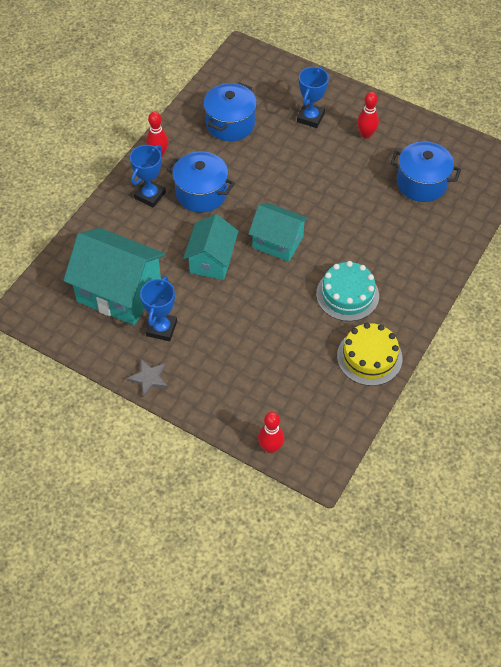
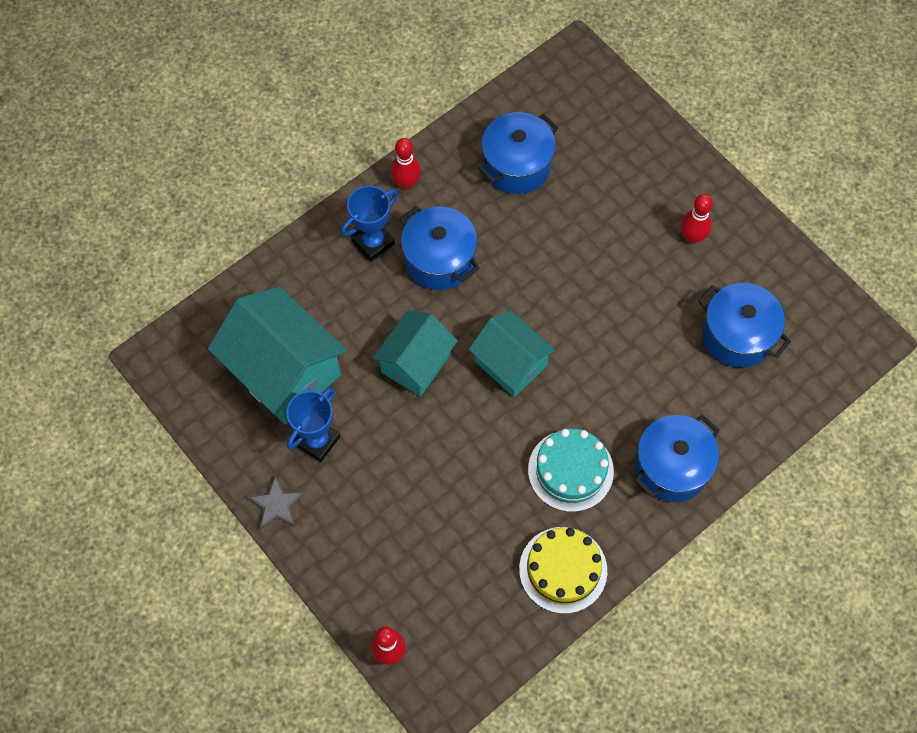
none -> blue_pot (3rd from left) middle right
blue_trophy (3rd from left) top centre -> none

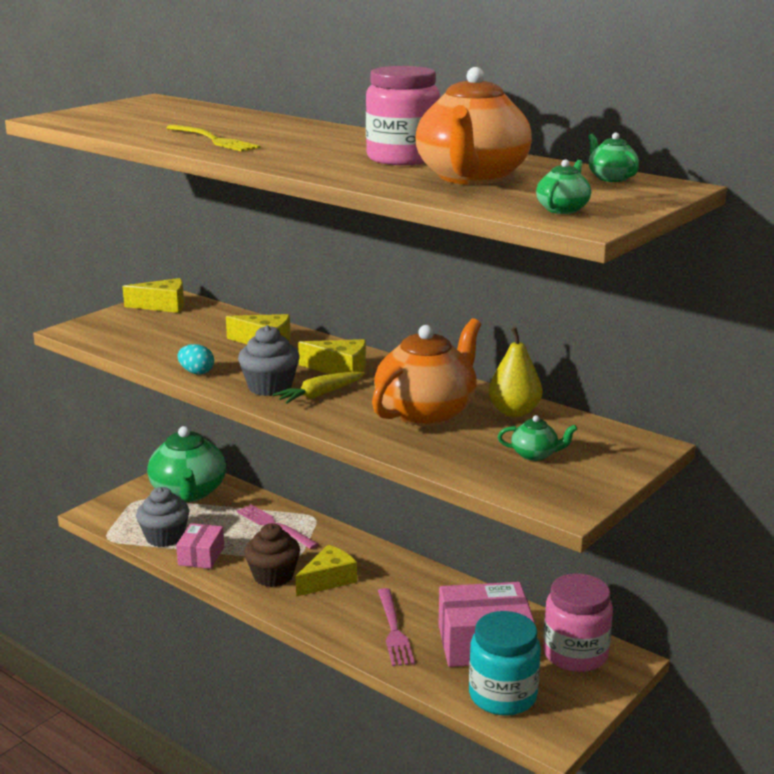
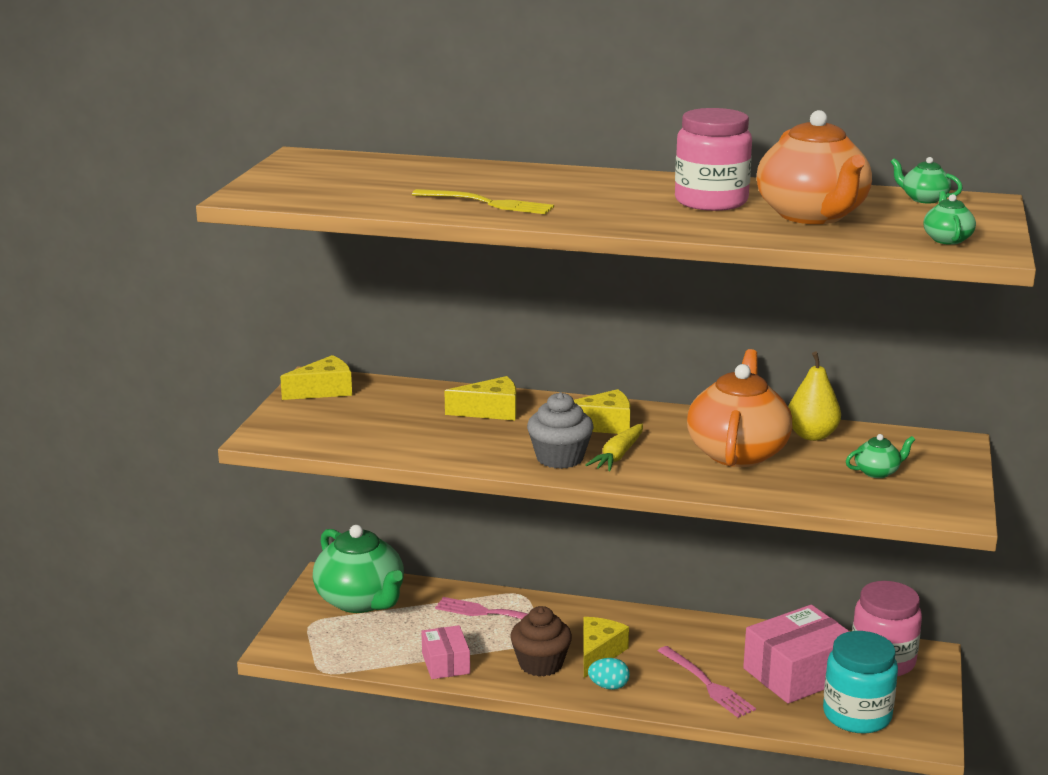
turquoise_egg middle left -> turquoise_egg bottom centre, move
grey_cupcake (1st from left) bottom left -> none

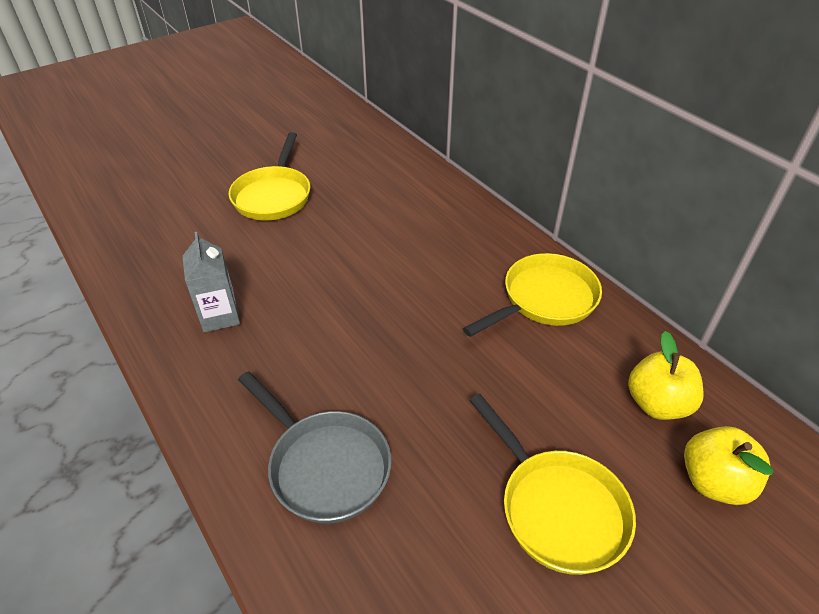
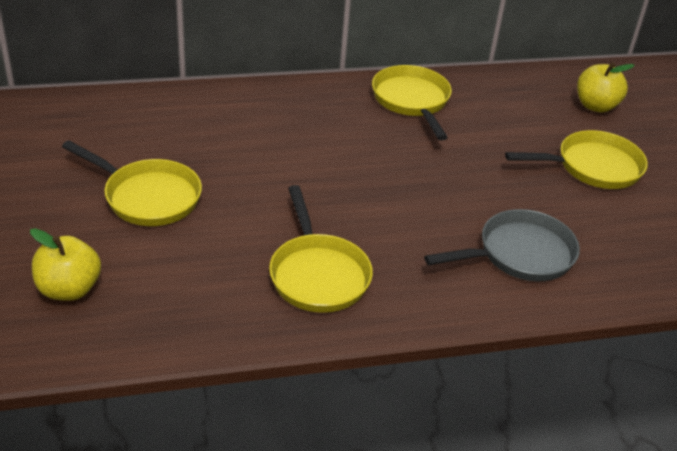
yellow_apple (1st from left) middle right -> yellow_apple (1st from left) middle left, move
grey_carton middle left -> yellow_pan (2nd from left) centre

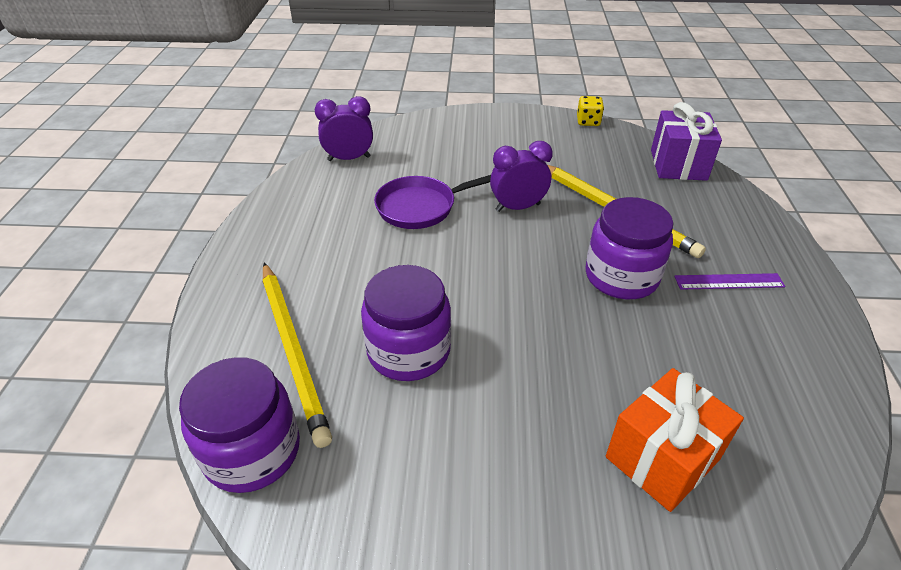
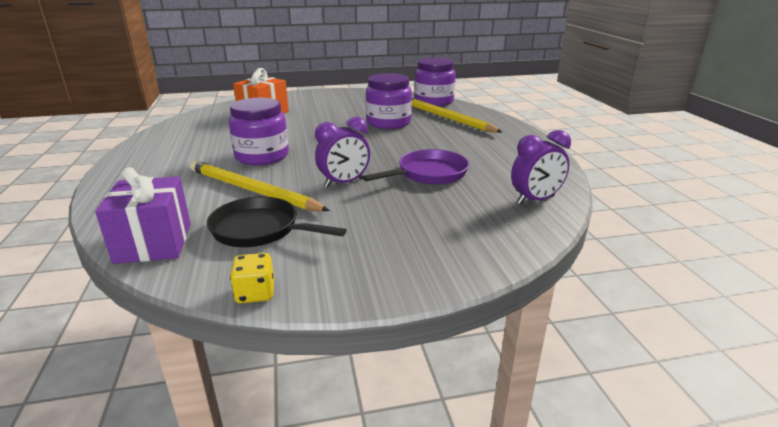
none -> black_pan centre
purple_ruler middle right -> none

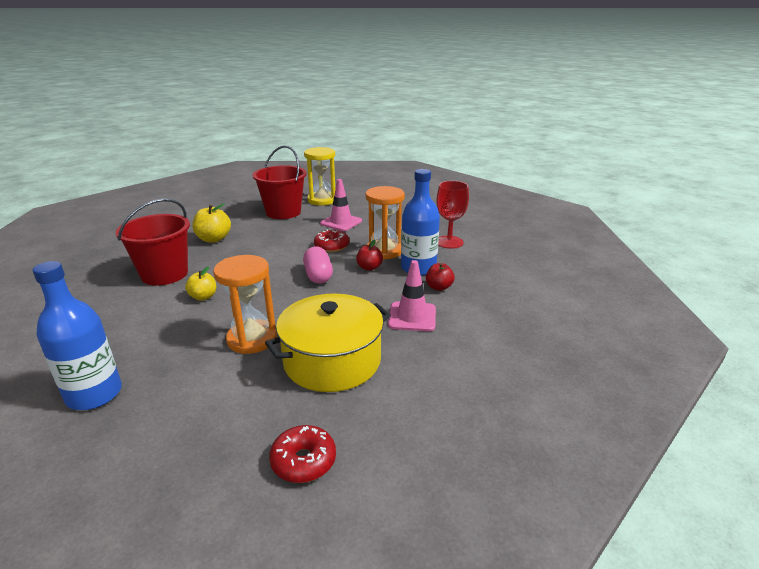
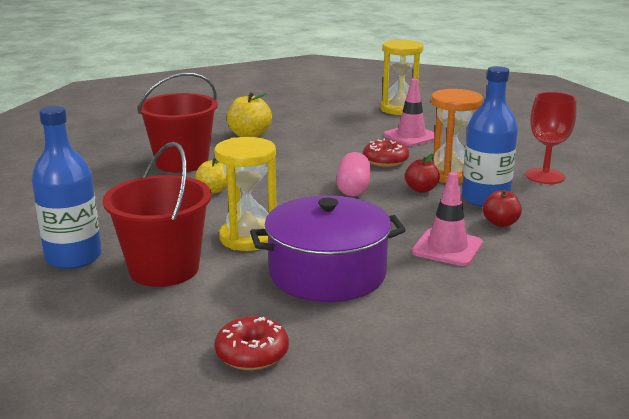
red_bucket (2nd from left in the first image) top centre -> red_bucket (1st from left) middle left, move
orange_hourglass (1st from left) middle left -> yellow_hourglass (1st from left) centre
yellow_pot centre -> purple_pot centre

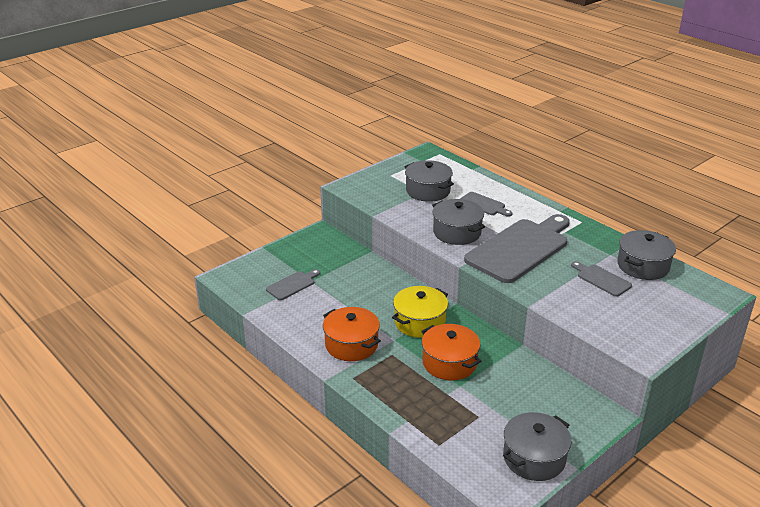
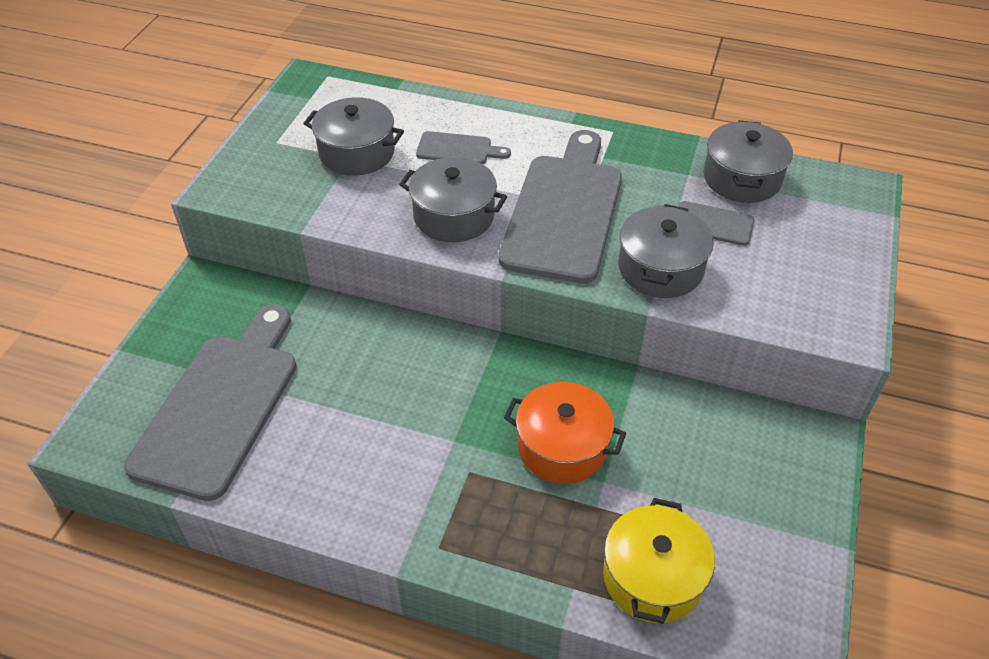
grey_cutting_board (1st from left) centre -> grey_cutting_board (1st from left) middle left, x2.22
yellow_pot centre -> yellow_pot bottom centre, move
grey_pot (3rd from left) bottom right -> grey_pot (3rd from left) middle right, move
orange_pot (1st from left) centre -> none

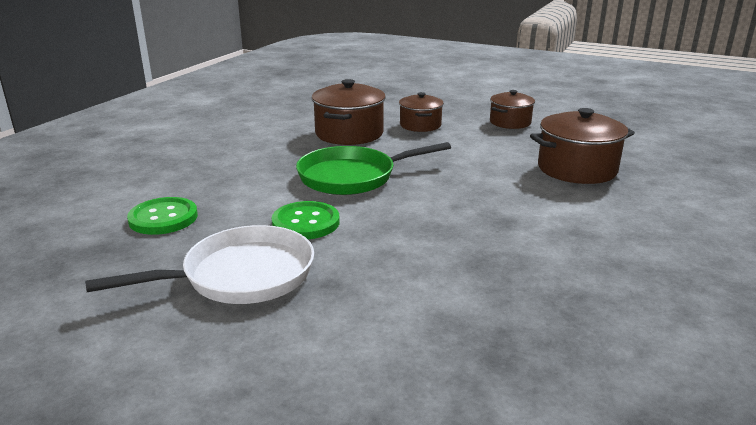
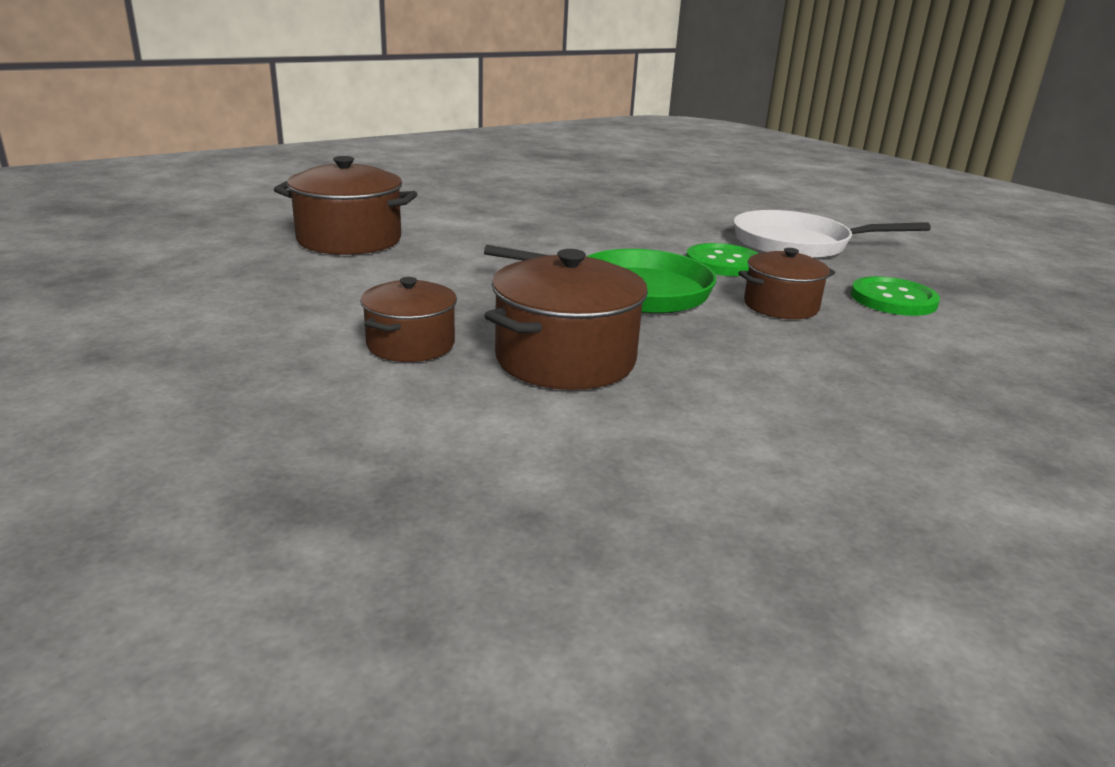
brown_pot (3rd from left in the first image) top right -> brown_pot (4th from left) middle right, move

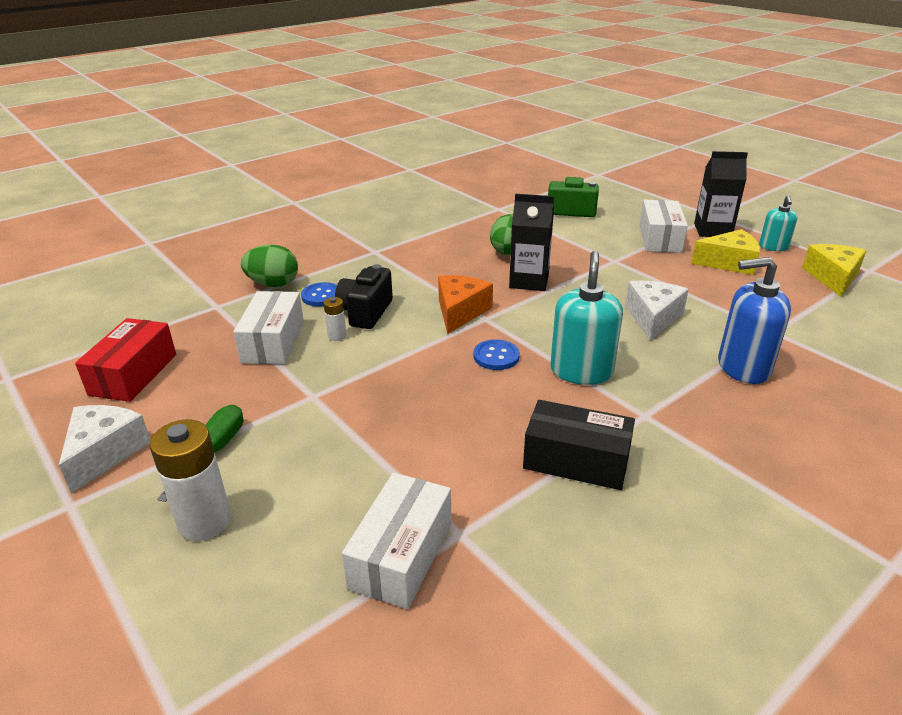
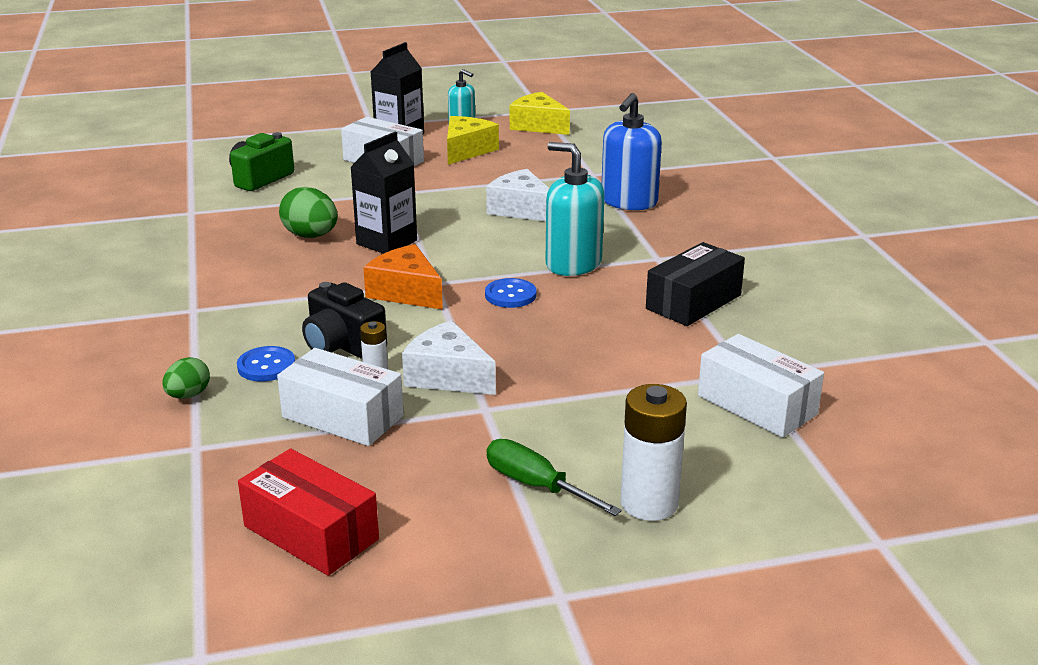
green_egg (1st from left) middle left, x0.62
white_cheese (1st from left) middle left -> white_cheese (1st from left) centre, move

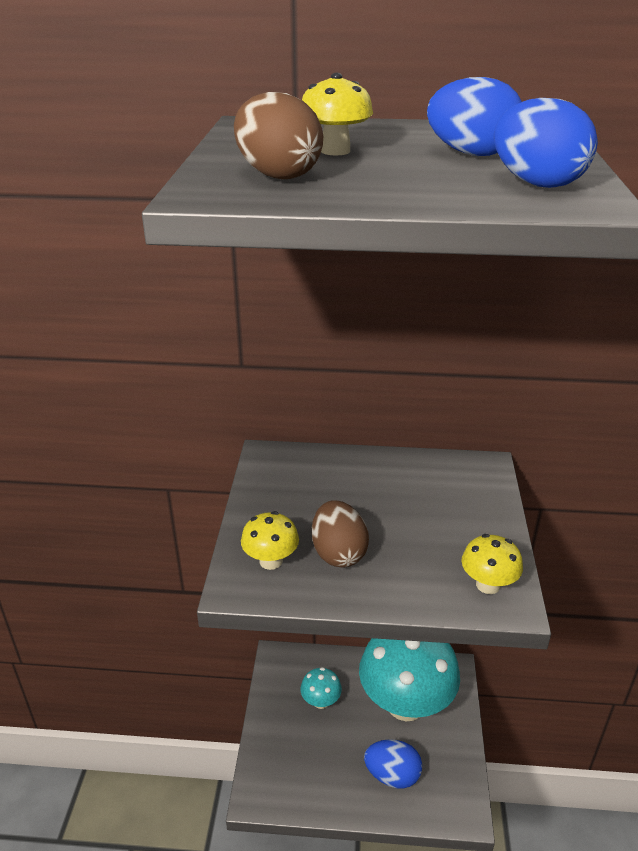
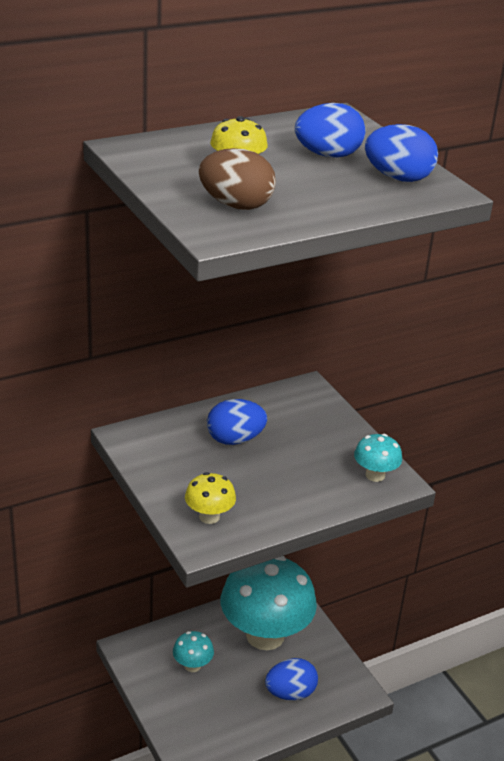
none -> blue_egg (1st from left) centre
yellow_mushroom (3rd from left) middle right -> turquoise_mushroom (3rd from left) middle right
brown_egg (2nd from left) centre -> none

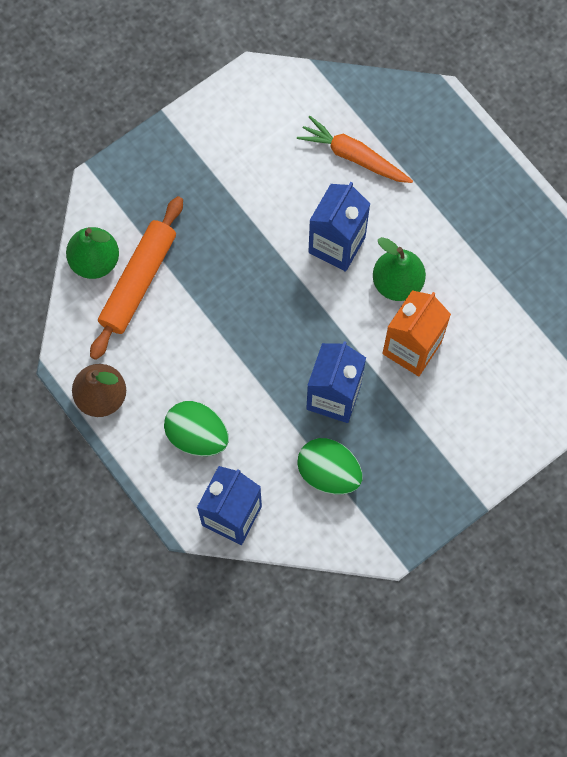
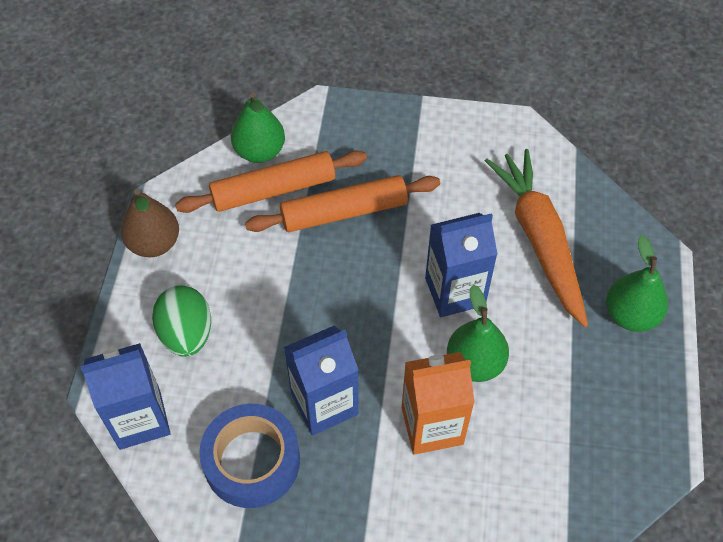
green_egg (2nd from left) centre -> blue_tape bottom centre
none -> orange_rolling_pin (2nd from left) centre
orange_carrot top centre -> orange_carrot middle right, x1.53
none -> green_pear (3rd from left) middle right

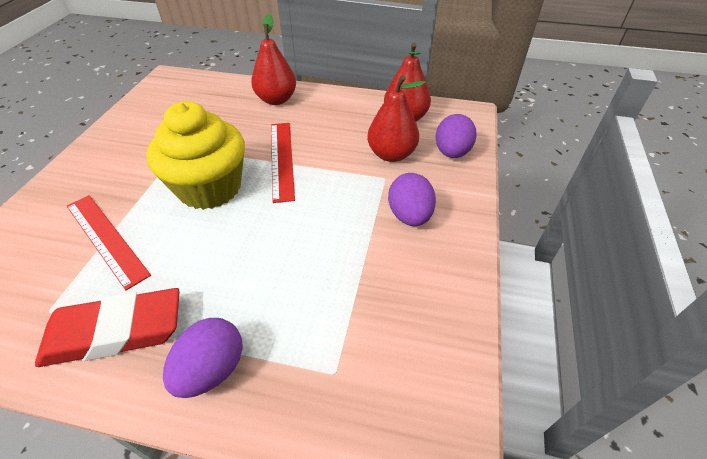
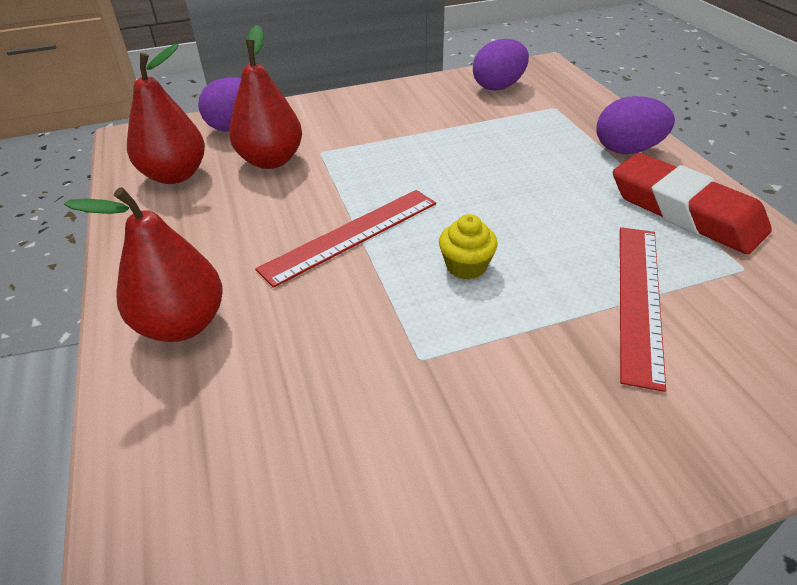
yellow_cupcake middle left -> yellow_cupcake centre, x0.40
purple_egg (2nd from left) centre -> purple_egg (2nd from left) top centre, move

